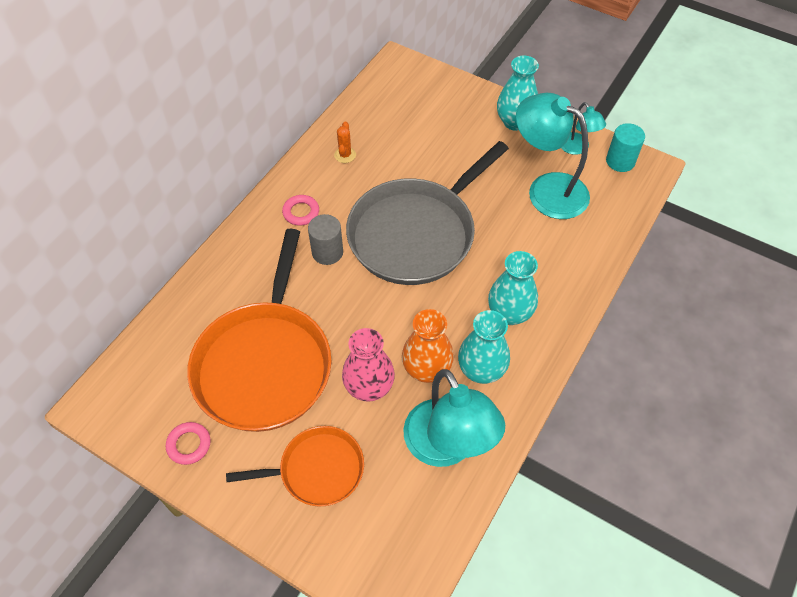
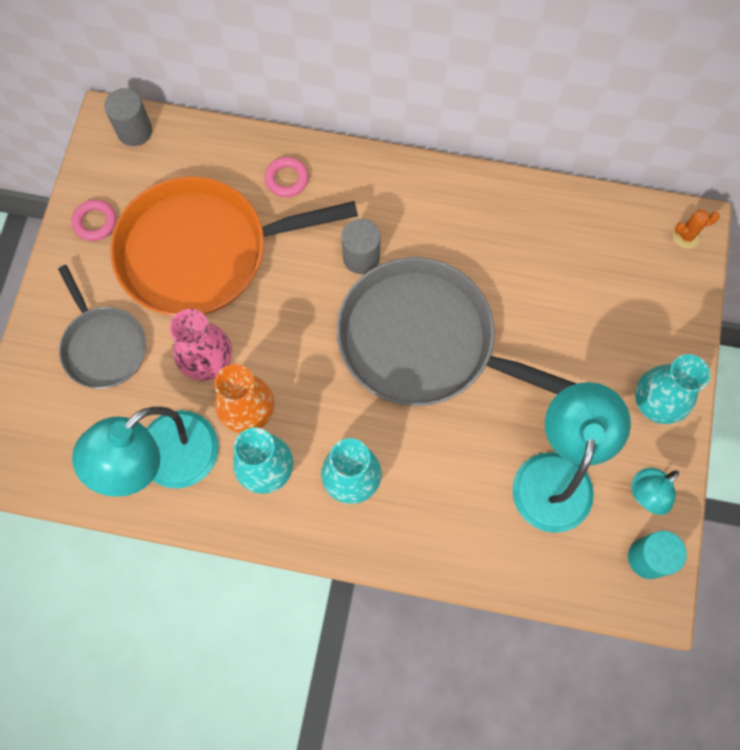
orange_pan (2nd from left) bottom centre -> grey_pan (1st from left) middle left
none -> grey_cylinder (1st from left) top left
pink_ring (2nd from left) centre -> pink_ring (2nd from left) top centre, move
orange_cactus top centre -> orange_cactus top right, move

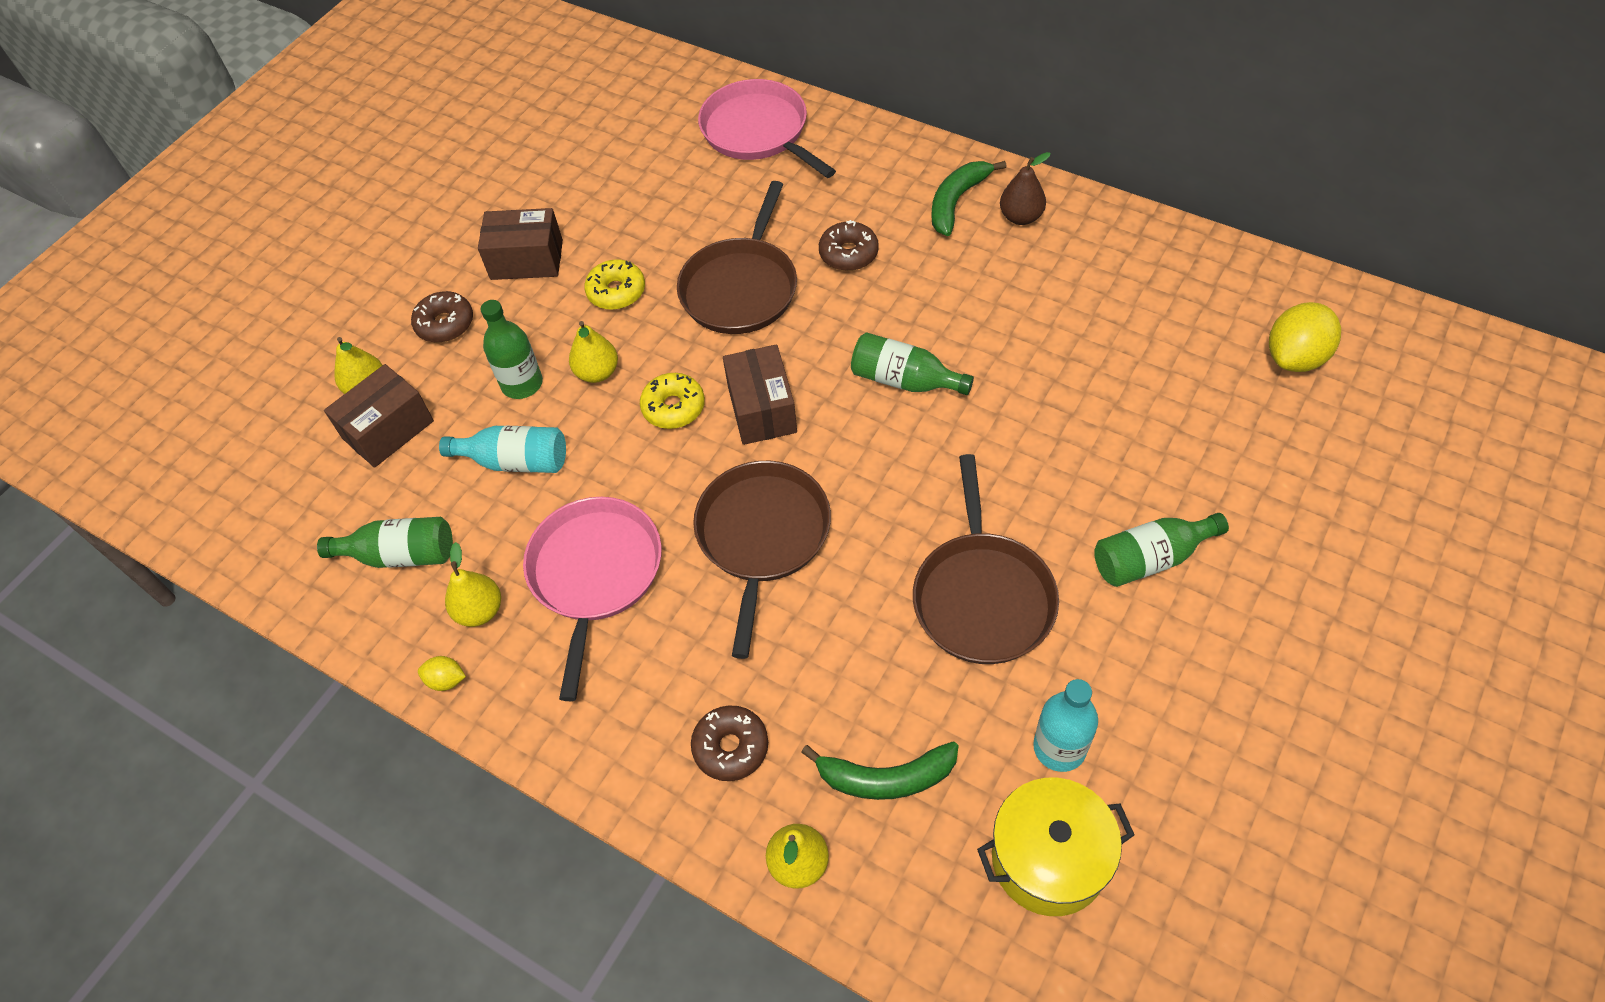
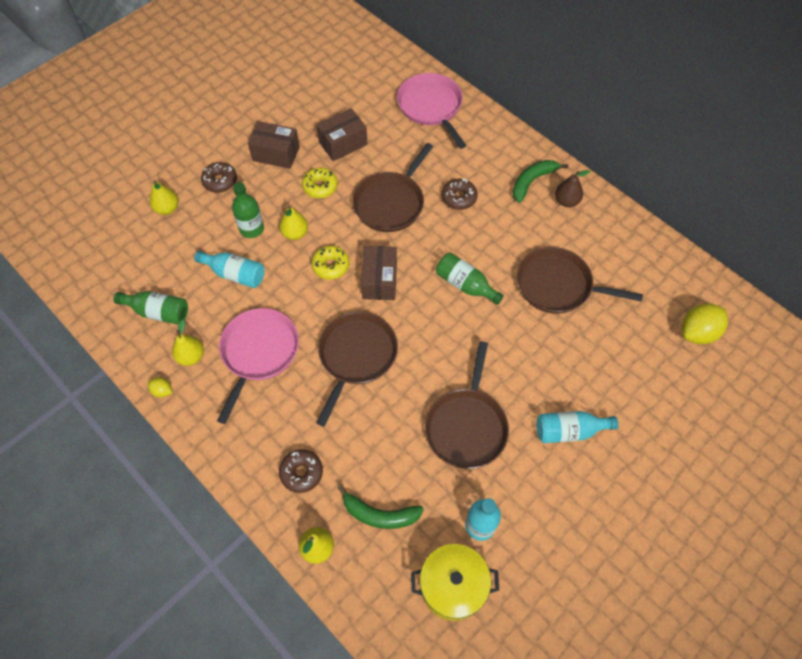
brown_box (1st from left in the first image) middle left -> brown_box (2nd from left) top centre, move
none -> brown_pan (4th from left) middle right
green_bottle (4th from left) middle right -> turquoise_bottle (3rd from left) middle right

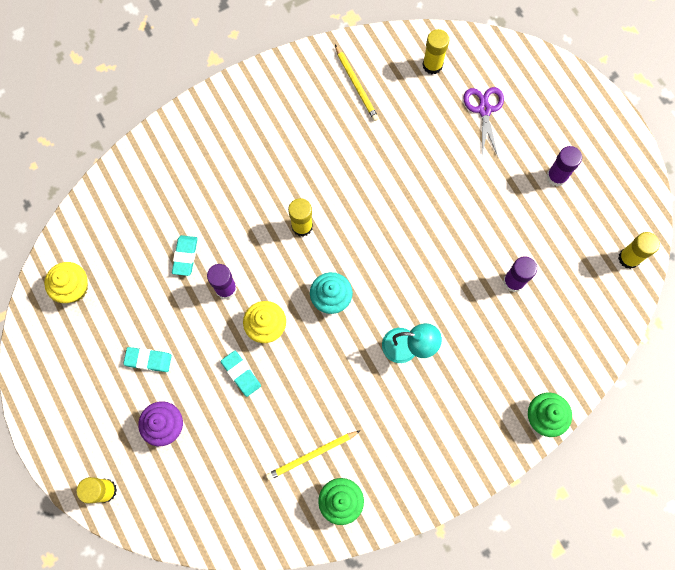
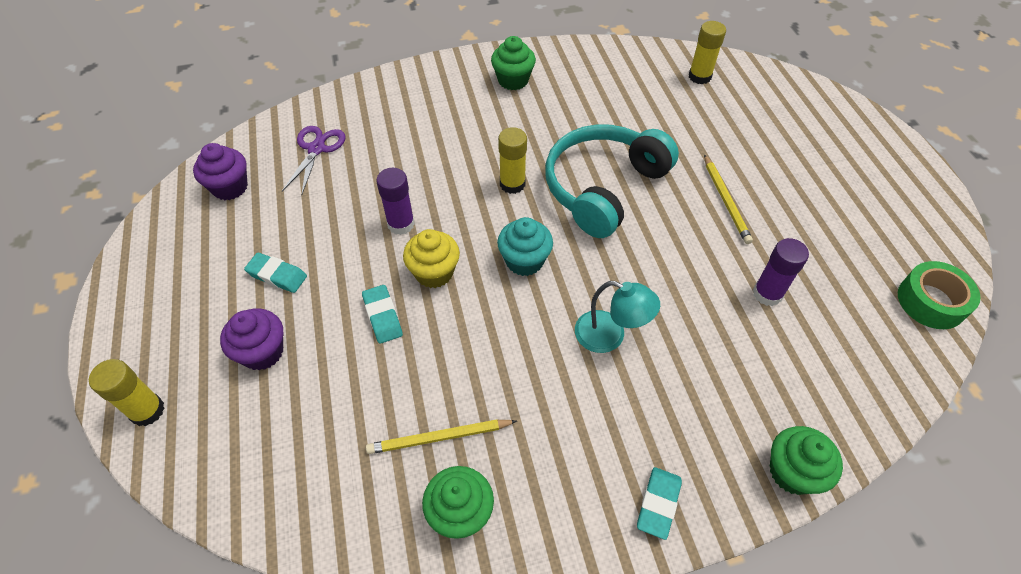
yellow_cupcake (1st from left) middle left -> purple_cupcake (1st from left) top left
purple_scissors top right -> purple_scissors top left, move
none -> green_cupcake (2nd from left) top centre
none -> turquoise_headphones top centre
turquoise_eraser (2nd from left in the first image) middle left -> turquoise_eraser (3rd from left) bottom centre, move
yellow_pencil (2nd from left) top centre -> yellow_pencil (2nd from left) middle right, move
yellow_glue_stick (4th from left) middle right -> green_tape middle right
purple_glue_stick (3rd from left) top right -> none

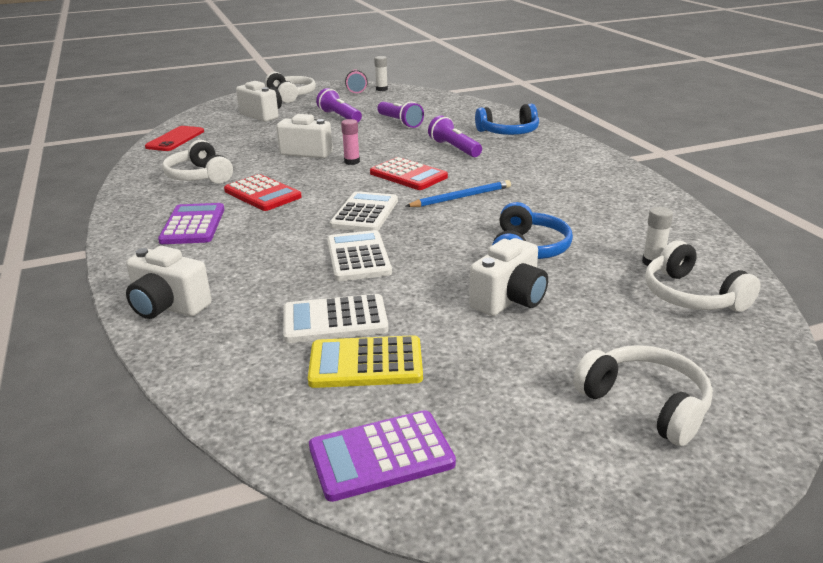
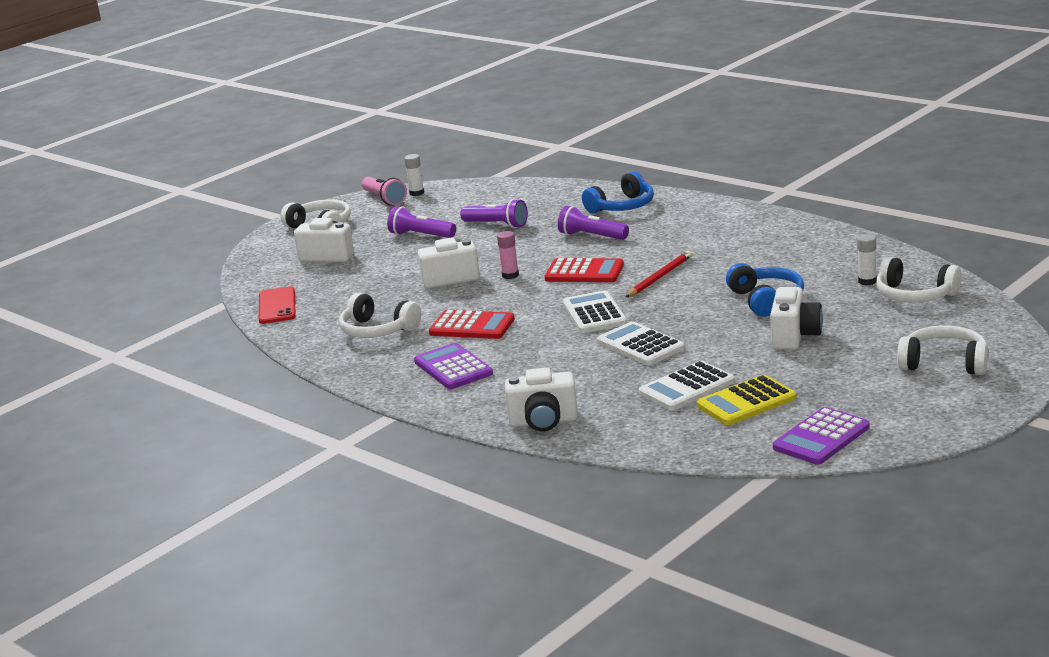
blue_pencil centre -> red_pencil centre

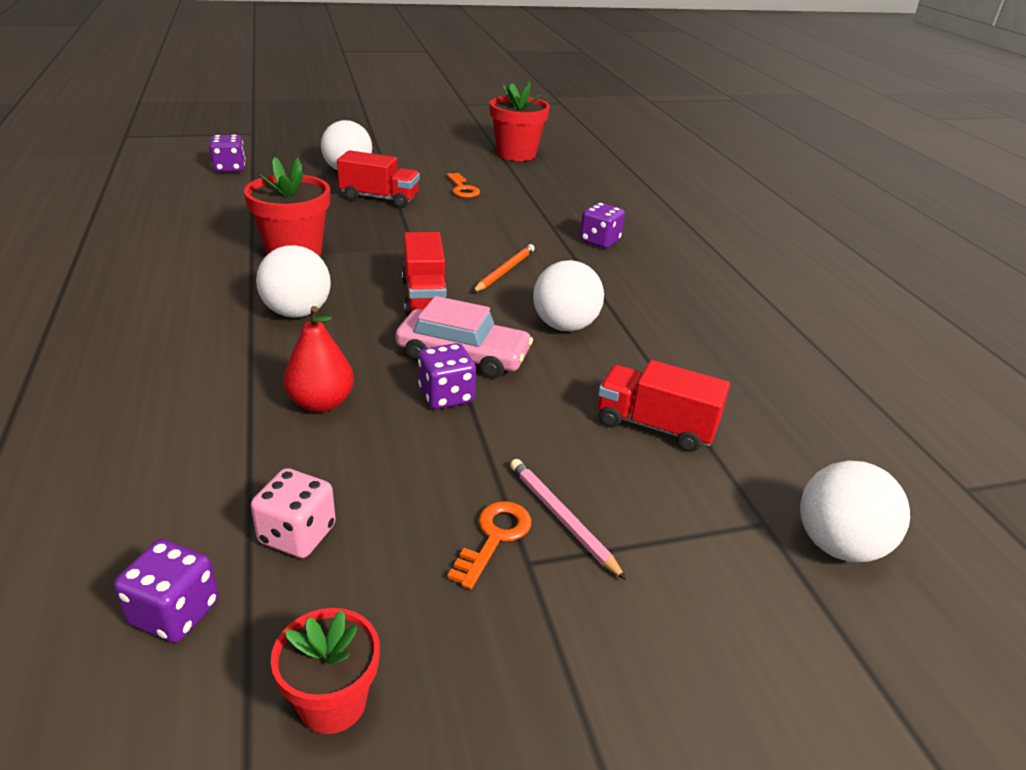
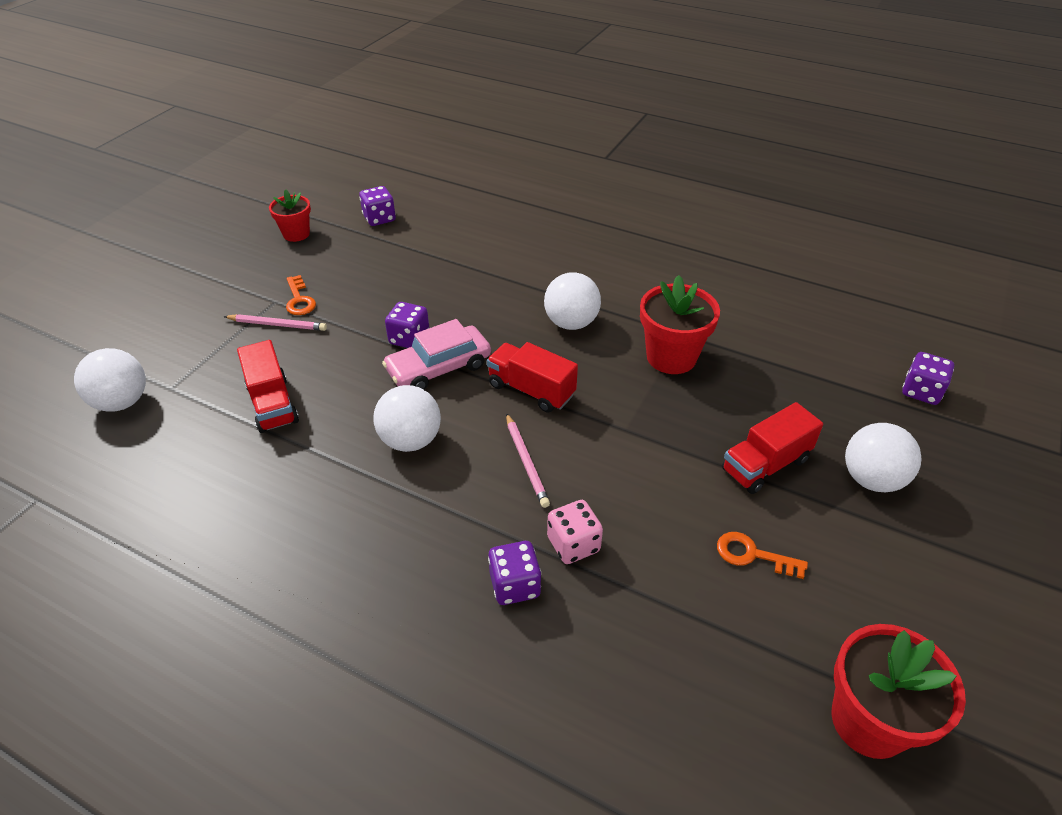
red_truck (3rd from left in the first image) centre -> red_truck (1st from left) middle left, 90 degrees clockwise
orange_pencil centre -> pink_pencil (2nd from left) centre
pink_dice middle left -> pink_dice centre, move
red_pear middle left -> none

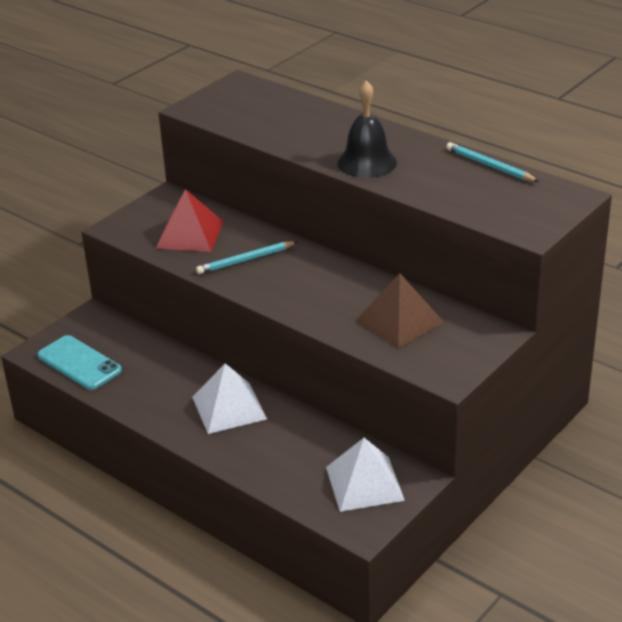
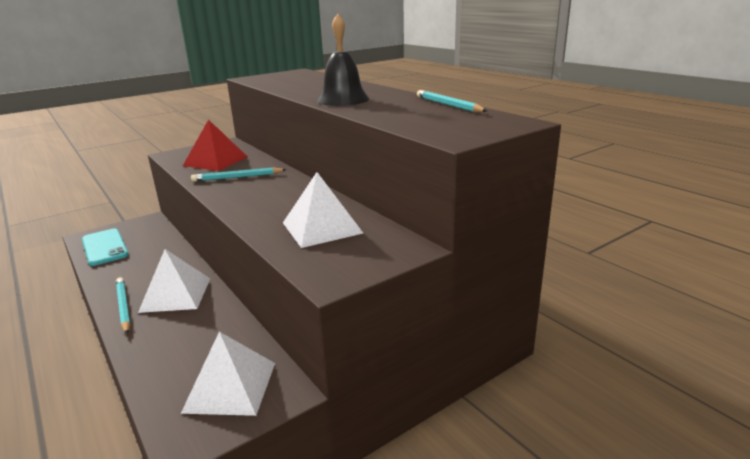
none -> turquoise_pencil (1st from left) middle left
brown_pyramid centre -> white_pyramid (3rd from left) centre

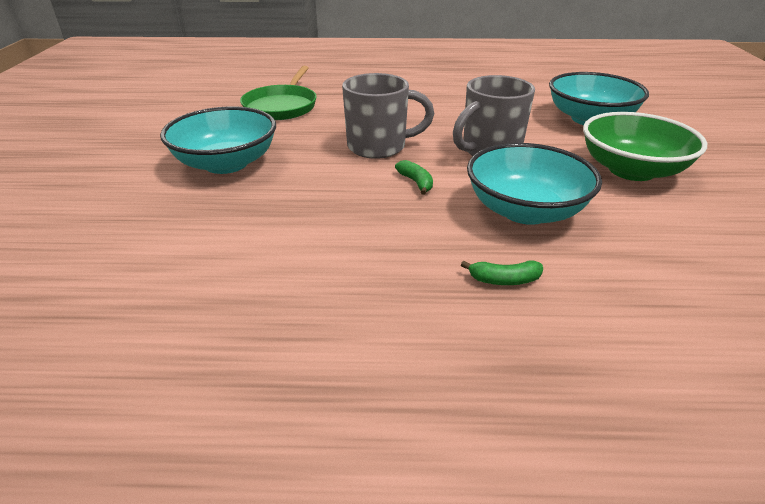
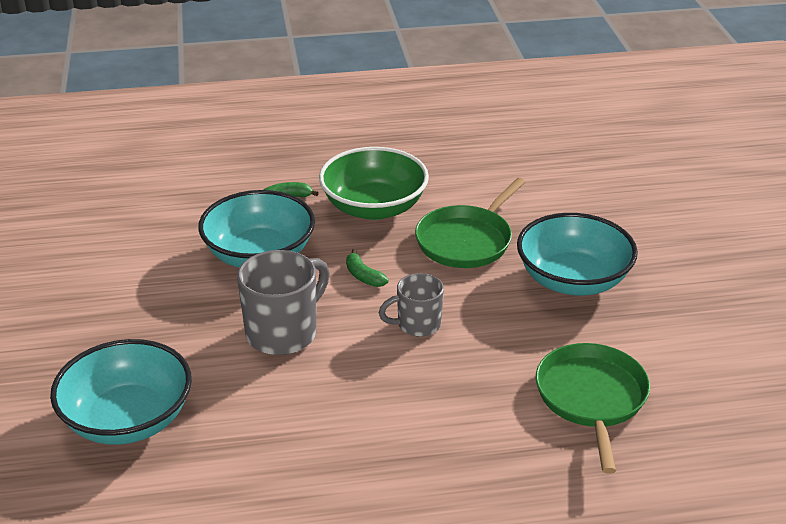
green_bowl top right -> green_bowl centre, move
grey_mug (1st from left in the first image) top centre -> grey_mug (2nd from left) centre, x0.61
none -> green_pan (1st from left) centre

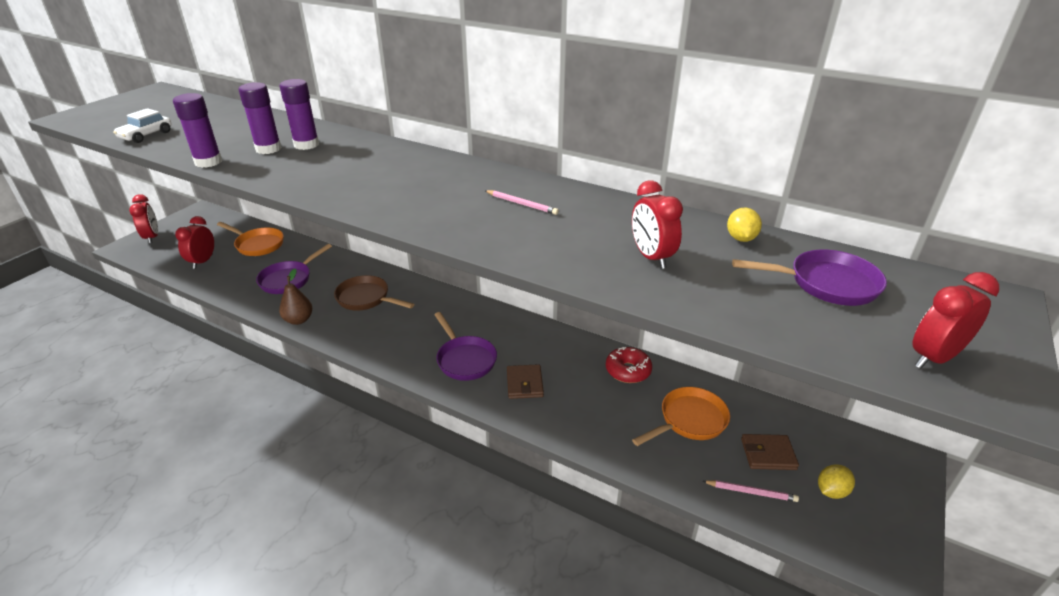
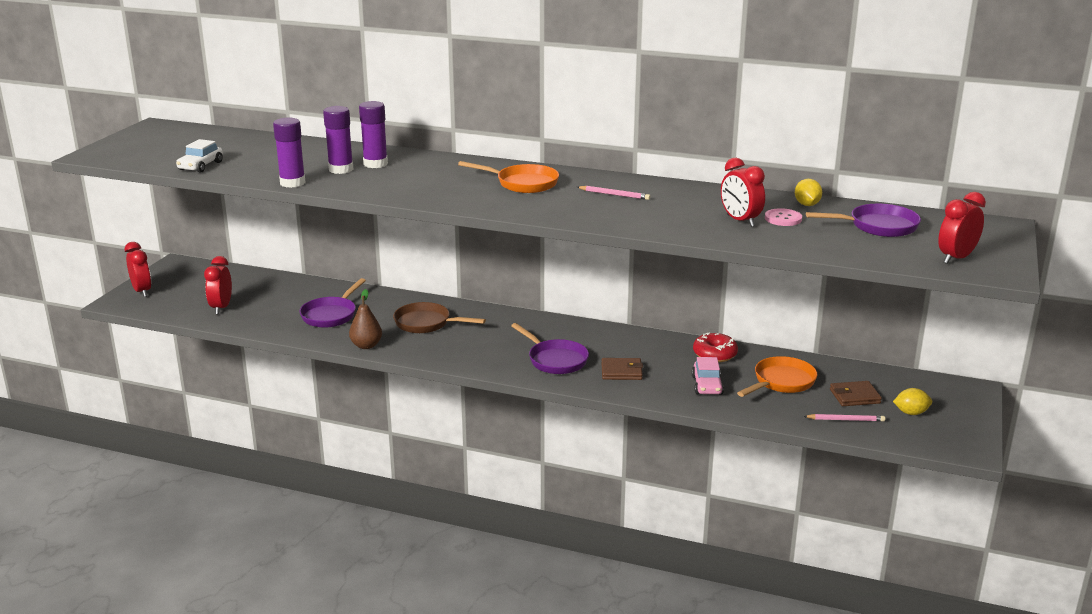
orange_pan (1st from left) middle left -> orange_pan (1st from left) top centre, move
brown_wallet (1st from left) centre, 75 degrees counterclockwise
none -> pink_car centre
none -> pink_button middle right
yellow_lemon (2nd from left) bottom right -> yellow_lemon (2nd from left) middle right, 45 degrees clockwise

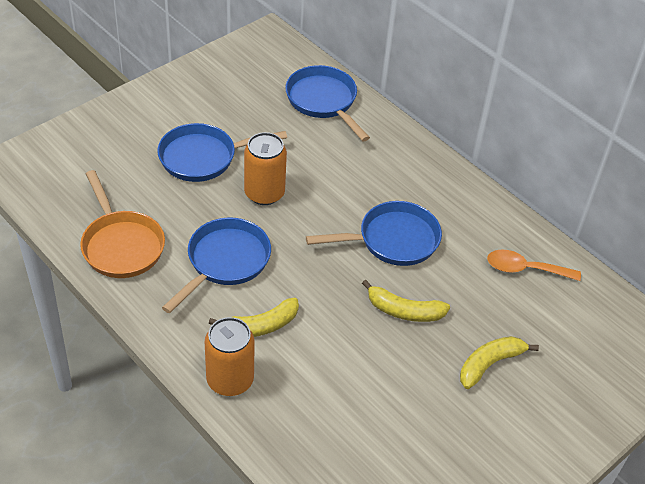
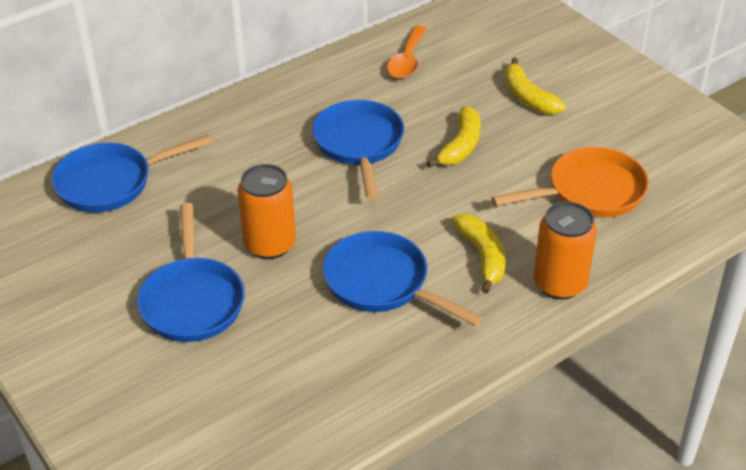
orange_pan middle left -> orange_pan middle right, move

